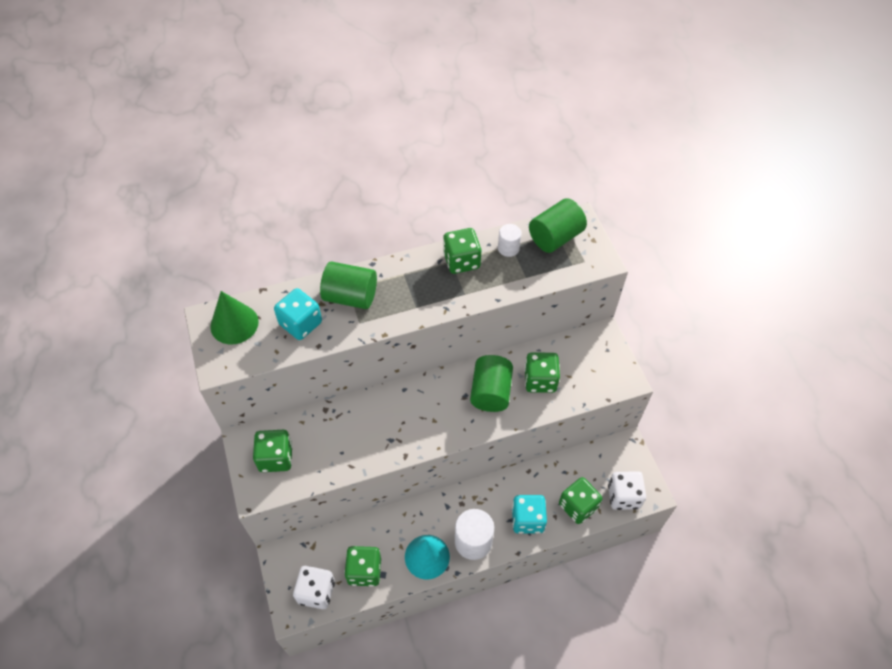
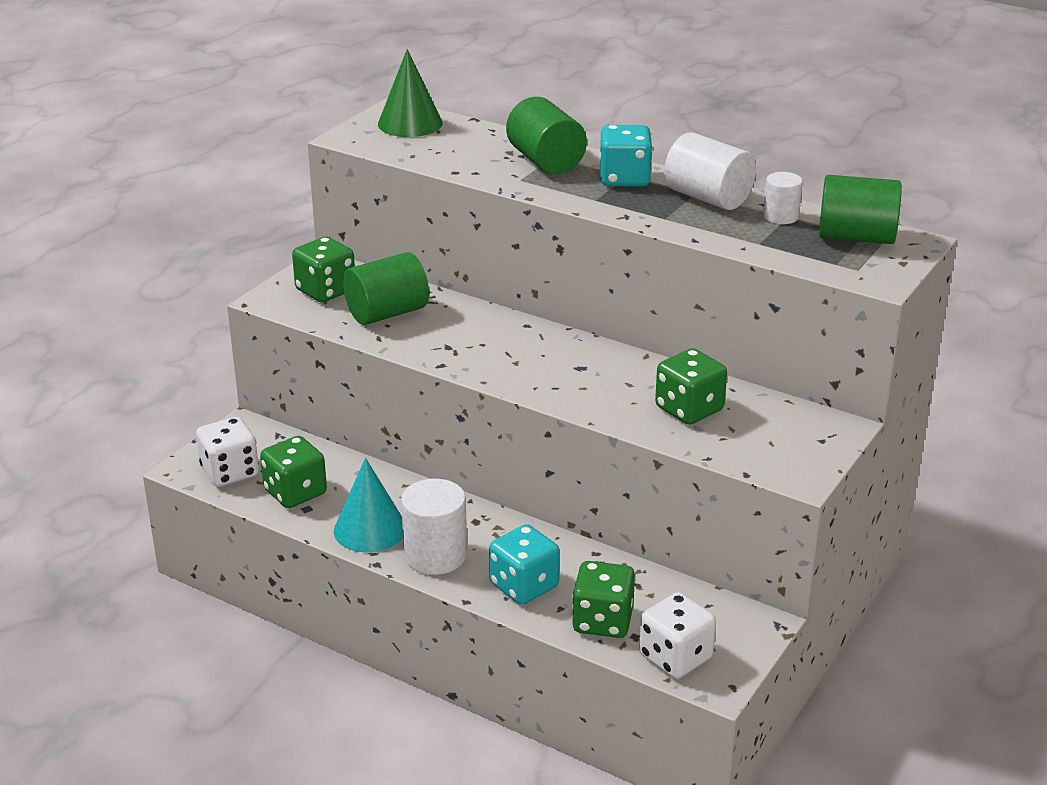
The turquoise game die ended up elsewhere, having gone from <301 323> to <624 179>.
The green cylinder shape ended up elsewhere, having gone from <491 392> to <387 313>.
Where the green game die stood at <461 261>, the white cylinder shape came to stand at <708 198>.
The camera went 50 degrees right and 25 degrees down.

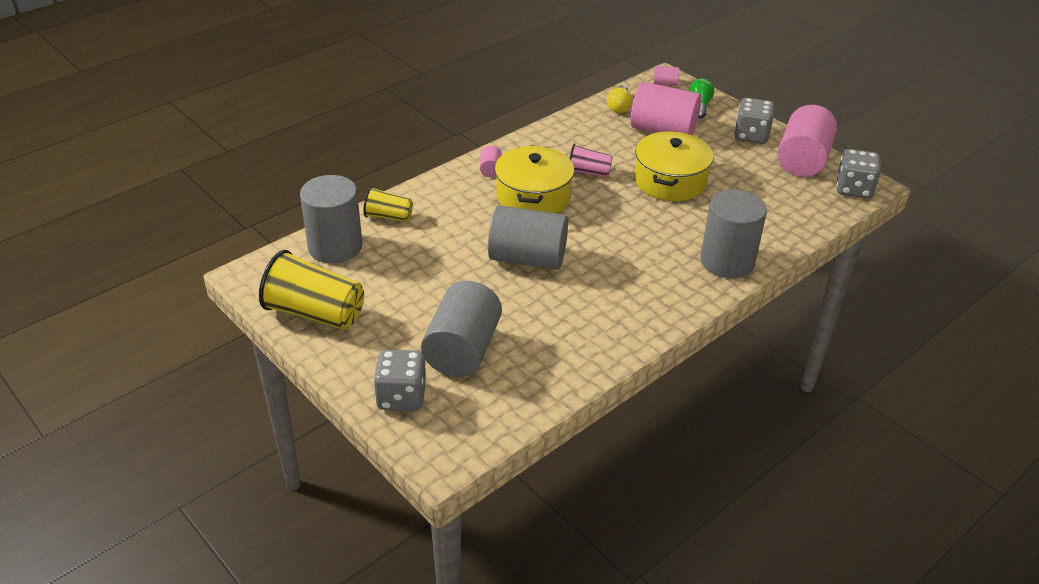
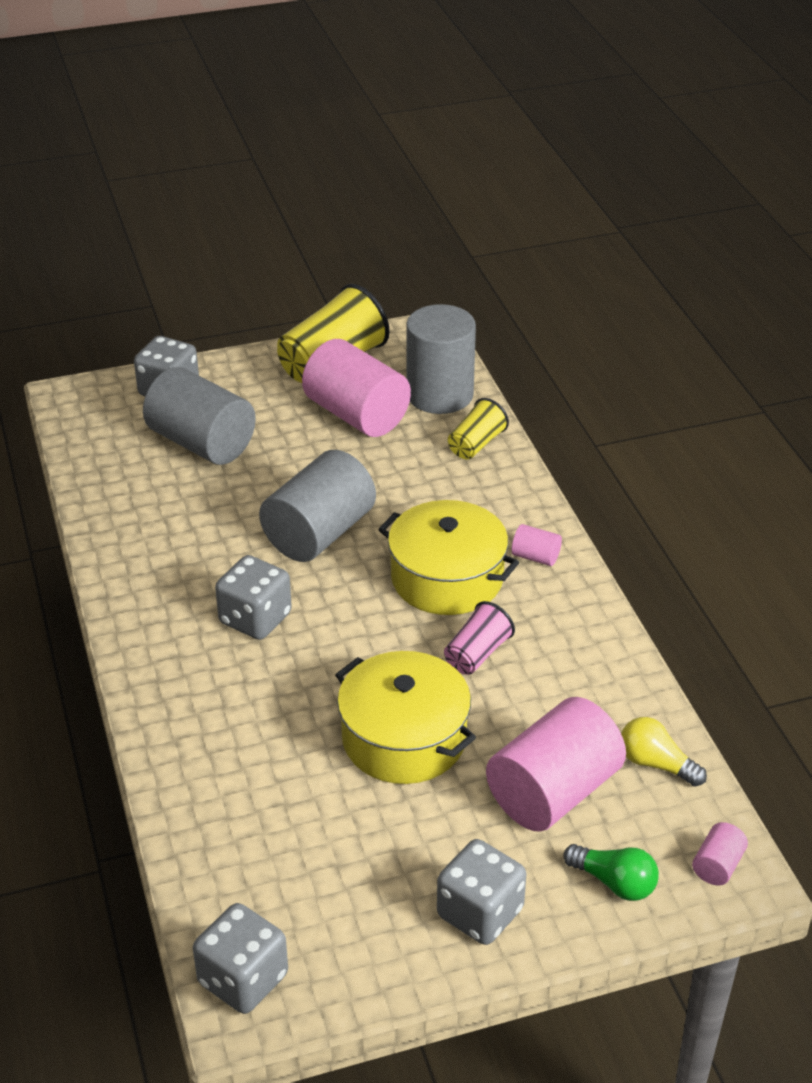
The second view lost the gray cylinder shape at <727 261>.
The second view gained the gray game die at <255 618>.
The pink cylinder shape ended up elsewhere, having gone from <802 160> to <356 415>.
The camera went 115 degrees right and 0 degrees up.

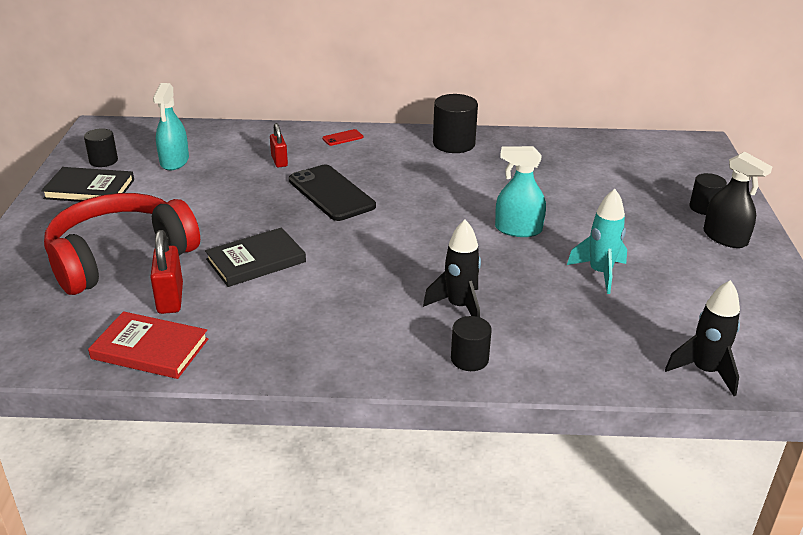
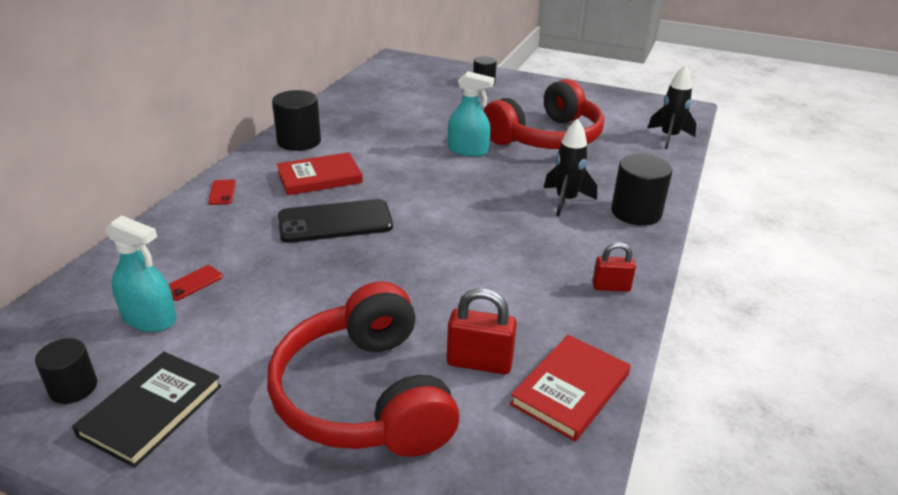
The second view lost the ebony hardcover at <256 261>.
The second view lost the ebony spray cleaner at <725 238>.
The second view gained the crimson mobile phone at <193 283>.
The second view gained the crimson hardcover at <319 177>.
The crimson lock ended up elsewhere, having gone from <279 161> to <611 287>.
Where the turquoise toy rocket stood at <600 273>, the crimson headphones came to stand at <546 138>.
The turquoise spray cleaner at <518 229> ended up facing another way, 105 degrees counterclockwise from before.
The size of the ebony cylinder shape at <469 359> changed by a factor of 1.60.
The camera went 70 degrees left and 0 degrees up.

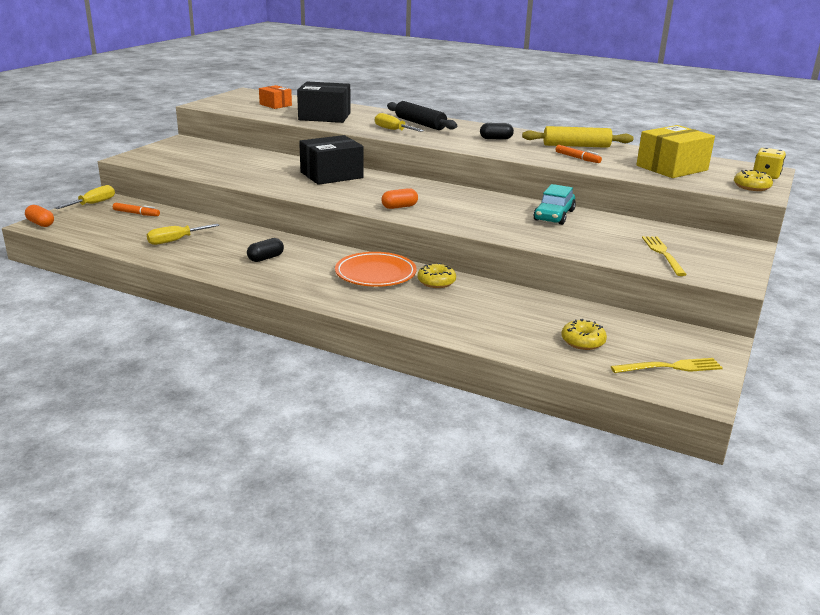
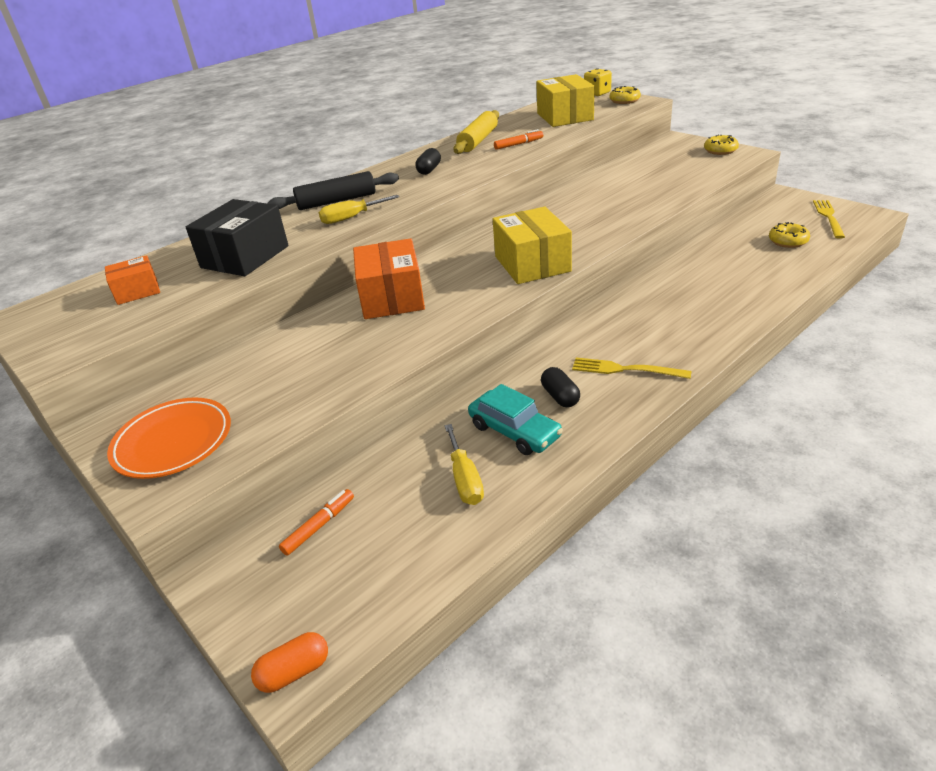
The second view lost the bright yellow hand screwdriver at <93 204>.
The orange-coloured dinner plate ended up elsewhere, having gone from <375 274> to <173 442>.
The bright yellow doughnut ended up elsewhere, having gone from <436 282> to <720 151>.
The turquoise automobile ended up elsewhere, having gone from <554 215> to <514 431>.
The bright yellow dinner fork ended up elsewhere, having gone from <663 254> to <625 369>.
Where the orange-coloured capsule stood at <399 207>, the bright yellow package came to stand at <532 264>.
What was the ebony package at <331 175> turned into the orange-coloured package at <392 297>.
The camera went 65 degrees left and 10 degrees up.

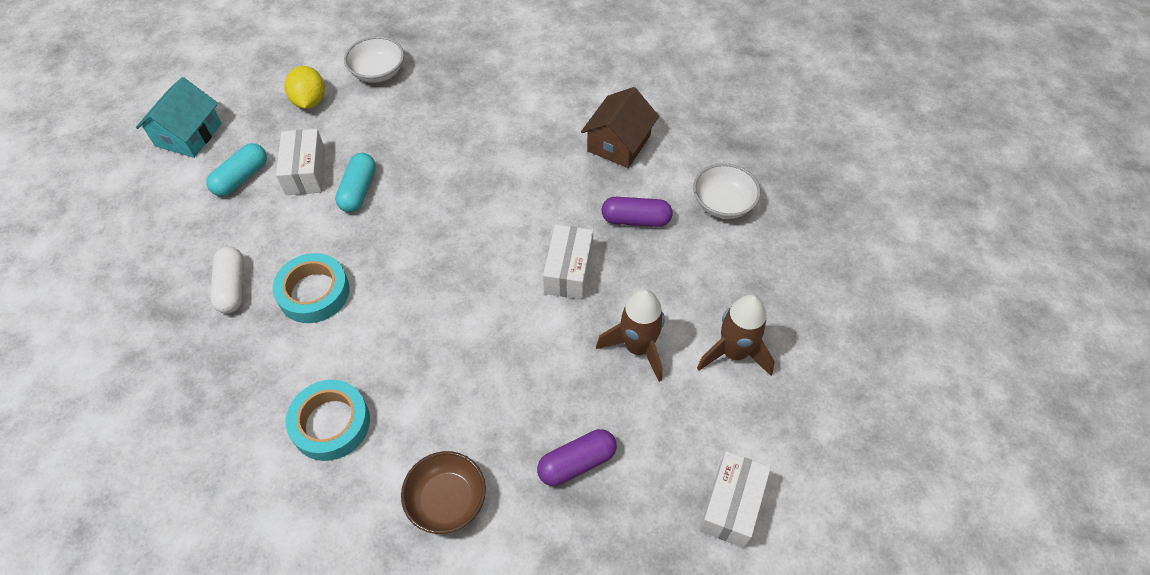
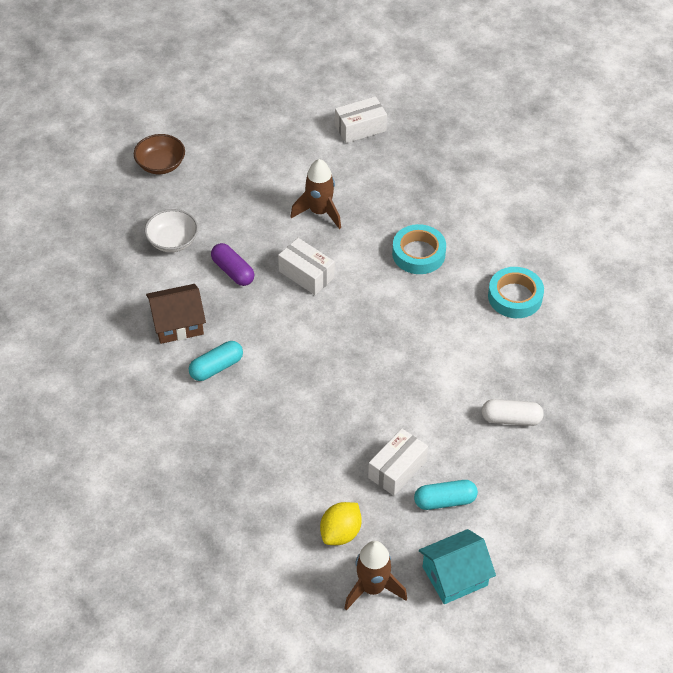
The second view lost the white bowl at <378 72>.
The second view lost the violet capsule at <577 463>.
The turquoise sticky tape ended up elsewhere, having gone from <314 292> to <418 253>.
The turquoise capsule ended up elsewhere, having gone from <359 190> to <216 367>.
The dark brown bowl ended up elsewhere, having gone from <447 500> to <160 164>.
The dark brown toy rocket ended up elsewhere, having gone from <734 353> to <372 588>.
The white capsule at <232 287> ended up facing another way, 60 degrees clockwise from before.
The white package at <568 271> ended up facing another way, 75 degrees clockwise from before.
The camera went 135 degrees left and 5 degrees down.

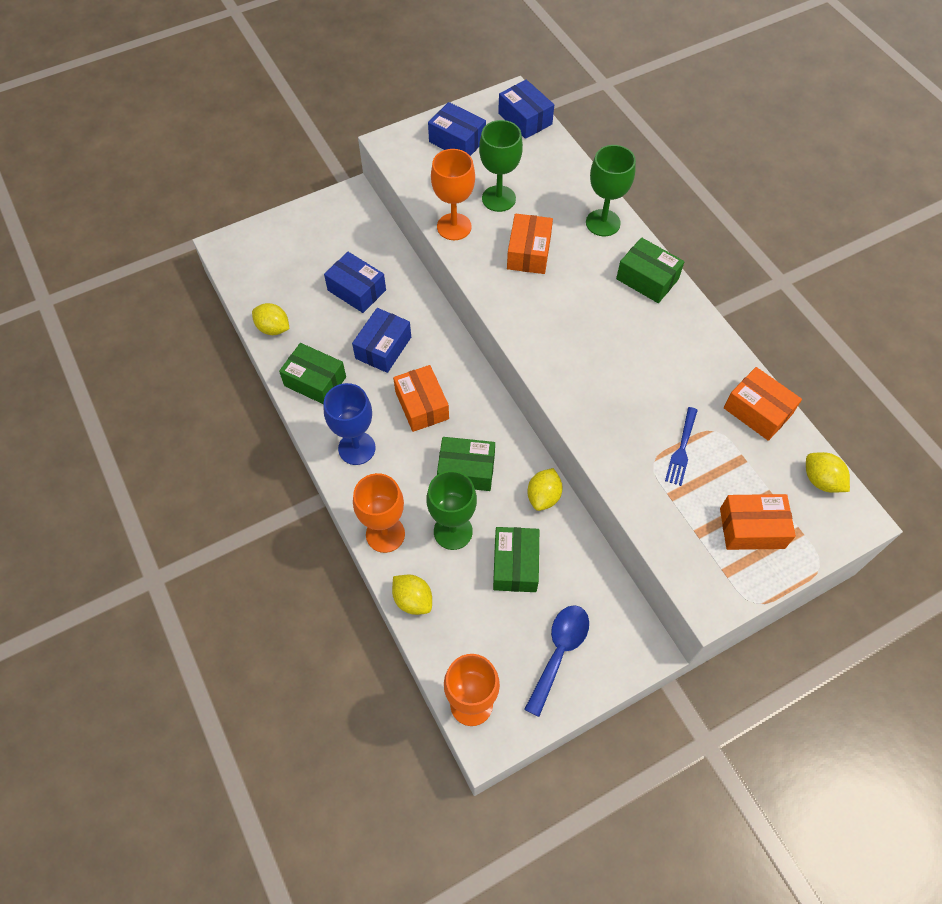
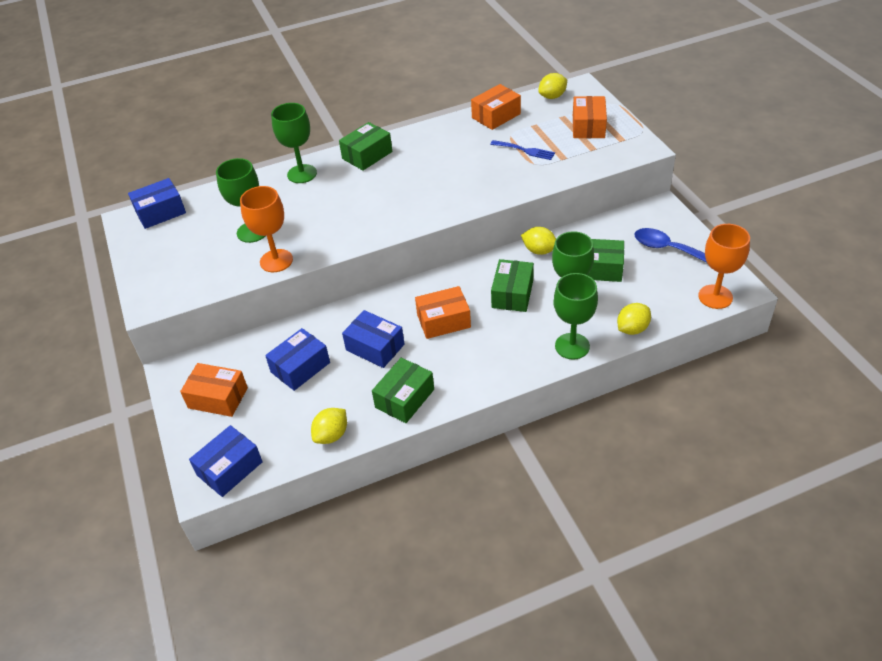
The second view lost the cobalt wine glass at <356 448>.
The cobalt package ended up elsewhere, having gone from <457 141> to <230 468>.
The orange-coloured package ended up elsewhere, having gone from <529 253> to <218 398>.
What was the orange-coloured wine glass at <385 534> turned into the green wine glass at <572 346>.
The camera went 80 degrees left and 15 degrees down.

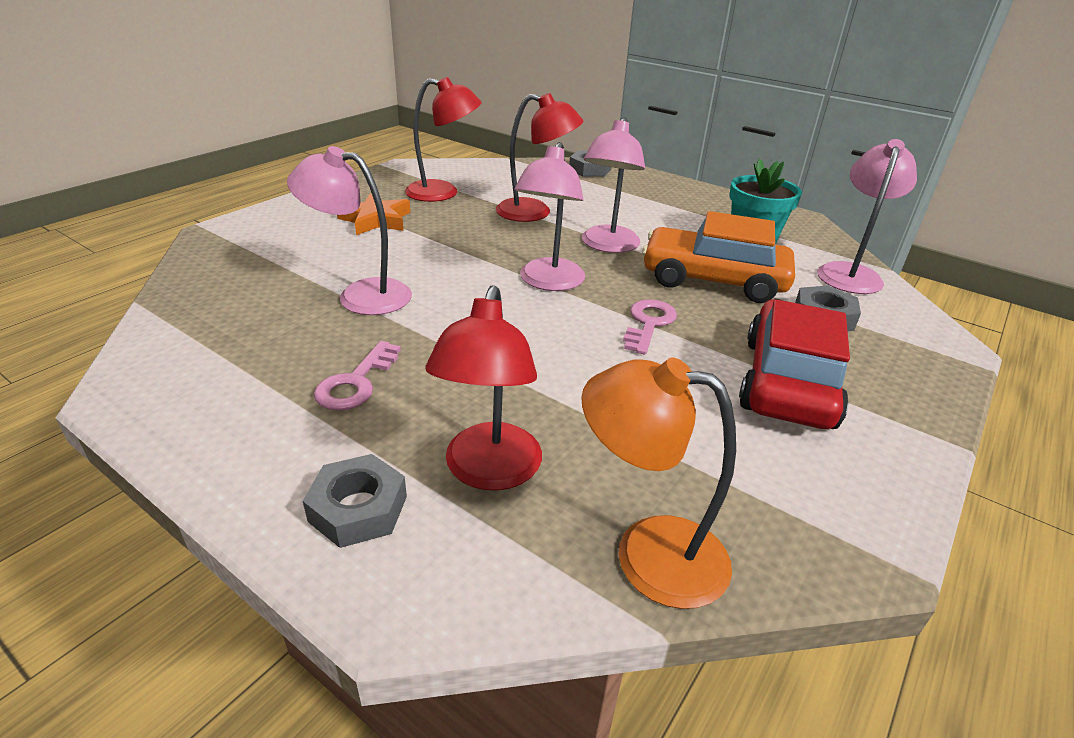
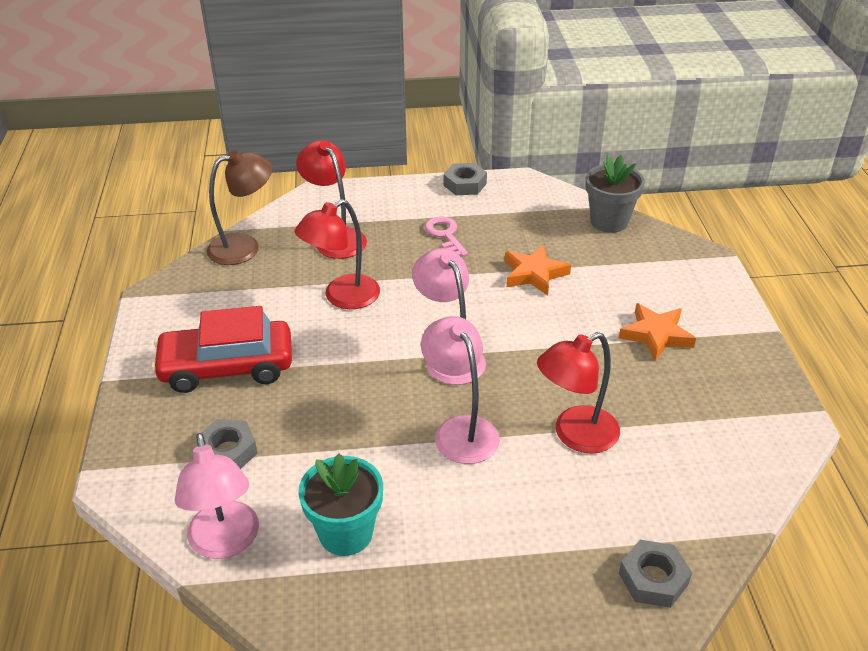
The second view lost the pink latchkey at <649 323>.
The second view lost the orange-coloured automobile at <713 280>.
The second view gained the gray plant pot at <609 221>.
The gray hex nut ended up elsewhere, having gone from <358 509> to <465 184>.
The crimson lamp ended up elsewhere, having gone from <443 192> to <342 297>.
Where the pink lamp stood at <361 295>, the orange-coloured five-pointed star came to stand at <534 274>.
What was the orange-coloured lamp at <648 553> turned into the dark brown lamp at <244 247>.
The crimson automobile at <788 382> ended up facing another way, 105 degrees clockwise from before.
The camera went 140 degrees right and 5 degrees up.

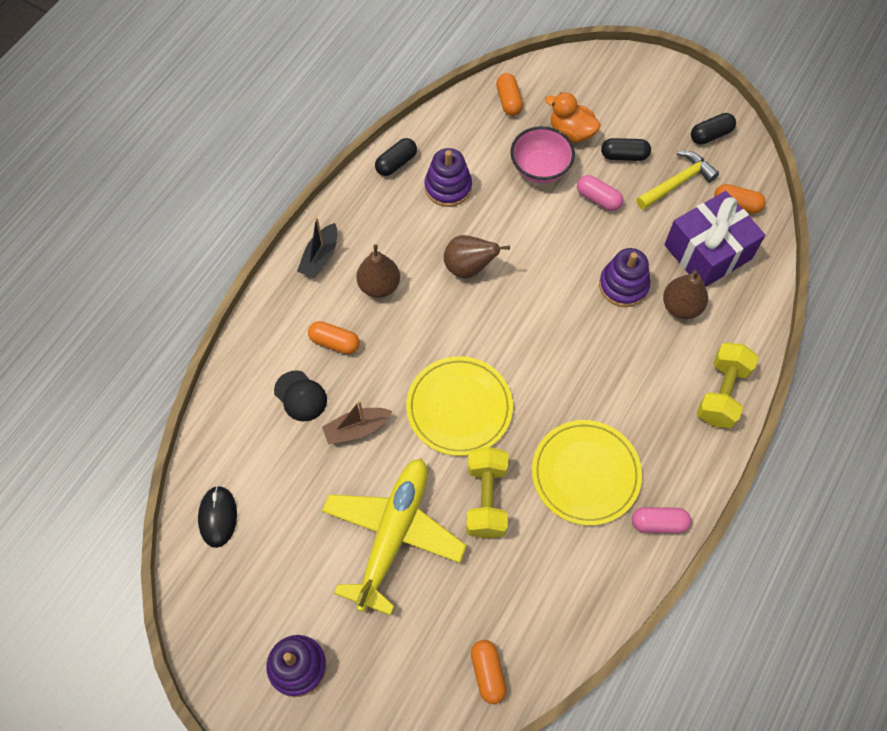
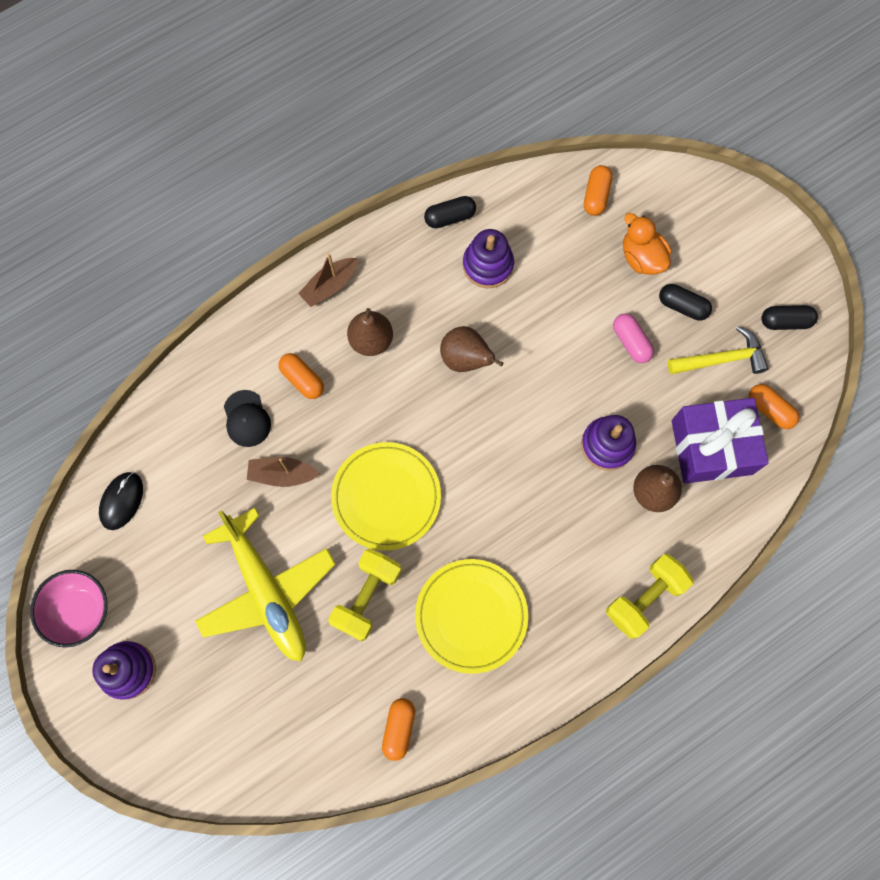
The second view lost the pink capsule at <658 523>.
The orange-coloured capsule ended up elsewhere, having gone from <487 673> to <399 728>.
The pink bowl ended up elsewhere, having gone from <540 169> to <80 610>.
What was the ebony boat at <320 257> turned into the dark brown boat at <330 286>.
The bright yellow toy plane at <393 535> ended up facing another way, 105 degrees clockwise from before.
The camera went 25 degrees right and 10 degrees up.

